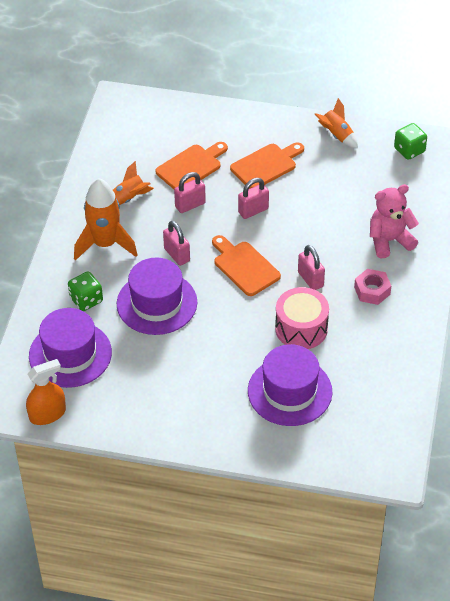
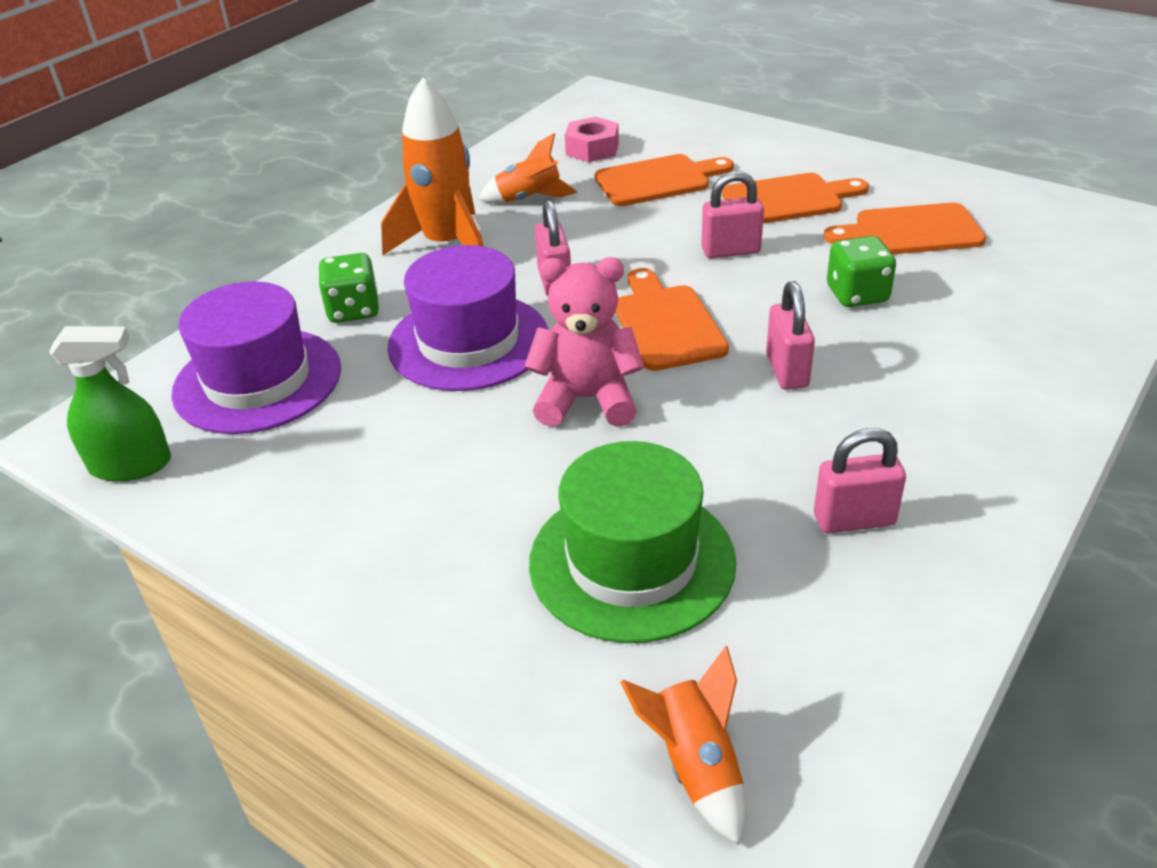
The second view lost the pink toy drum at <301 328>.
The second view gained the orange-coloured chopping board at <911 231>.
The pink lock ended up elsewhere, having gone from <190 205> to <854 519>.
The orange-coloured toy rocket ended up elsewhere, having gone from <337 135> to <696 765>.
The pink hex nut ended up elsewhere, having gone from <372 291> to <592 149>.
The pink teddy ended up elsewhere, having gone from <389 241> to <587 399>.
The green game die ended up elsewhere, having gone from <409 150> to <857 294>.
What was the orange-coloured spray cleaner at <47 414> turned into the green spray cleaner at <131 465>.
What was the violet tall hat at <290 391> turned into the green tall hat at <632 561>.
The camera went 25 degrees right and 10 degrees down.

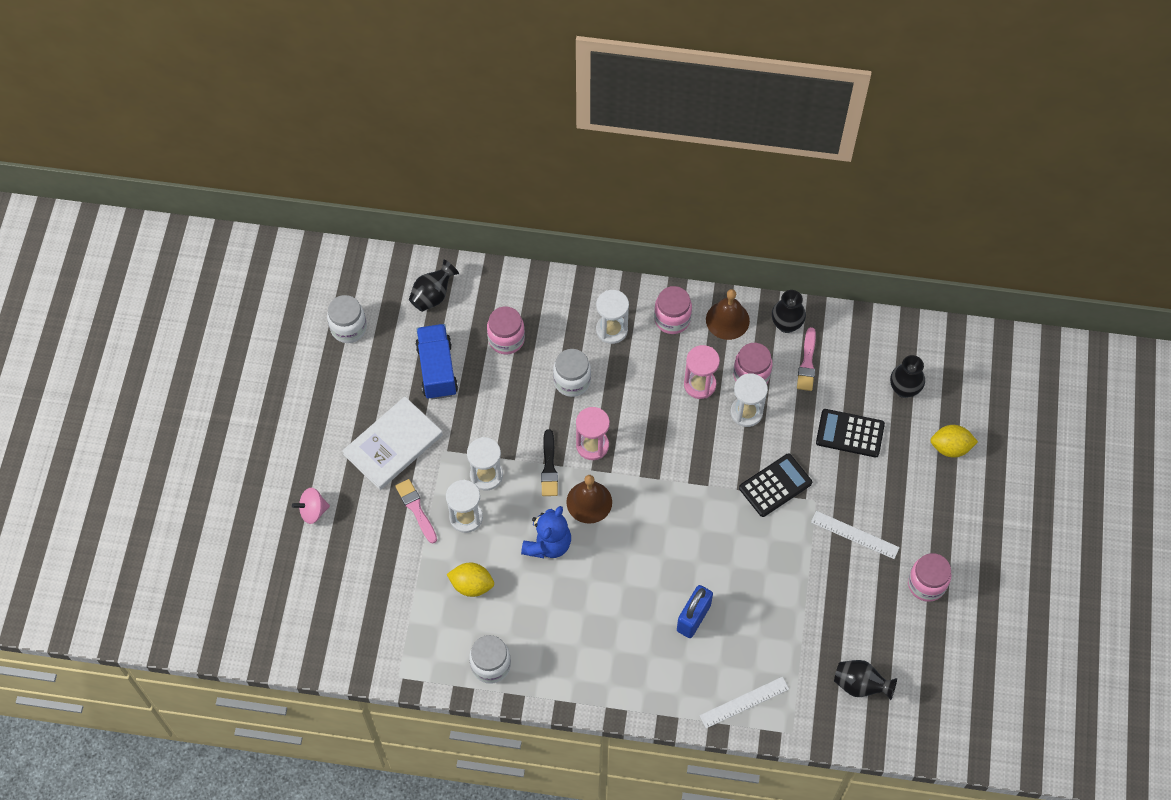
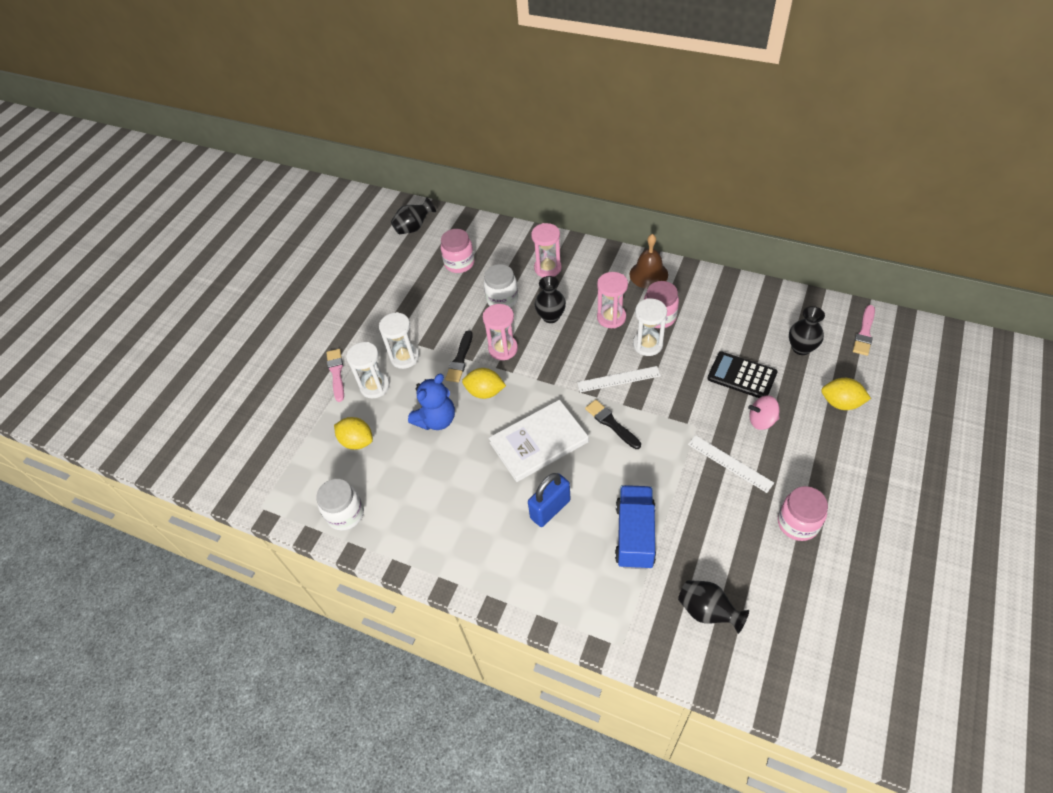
The second view lost the white jam jar at <348 328>.
The second view lost the pink jam jar at <672 319>.
The second view lost the ebony adding machine at <775 485>.
The second view gained the ebony paint brush at <611 423>.
The pink toy top ended up elsewhere, having gone from <313 511> to <762 420>.
The white hardcover ended up elsewhere, having gone from <393 445> to <539 442>.
The cobalt truck ended up elsewhere, having gone from <437 369> to <634 535>.
The white ruler ended up elsewhere, having gone from <744 702> to <618 379>.
The ebony vase ended up elsewhere, having gone from <786 324> to <551 316>.
The pink paint brush ended up elsewhere, having gone from <807 363> to <864 333>.
Where the dark brown hand bell stood at <589 502>, the bright yellow lemon came to stand at <485 392>.
What was the white sand timer at <611 330> turned into the pink sand timer at <547 268>.
The camera went 20 degrees right and 10 degrees down.

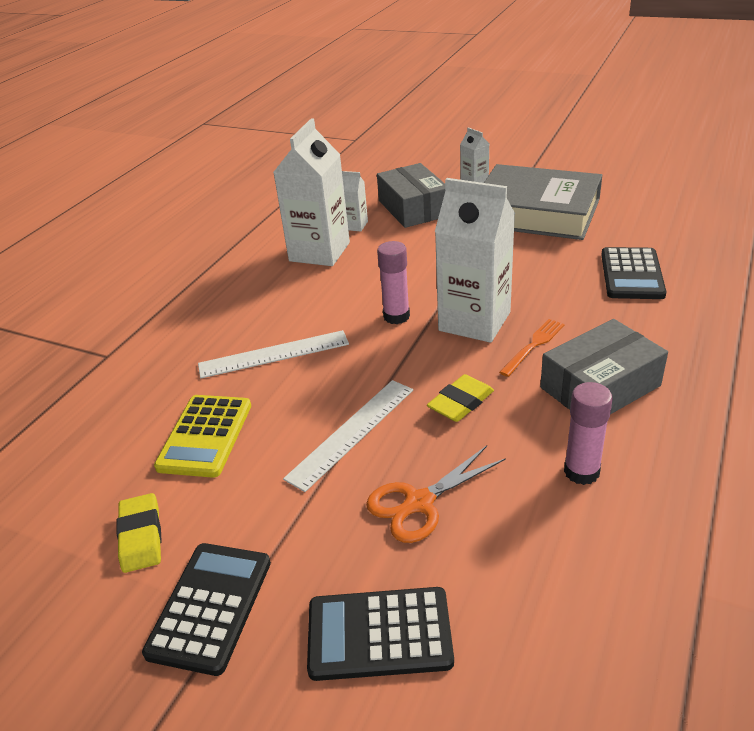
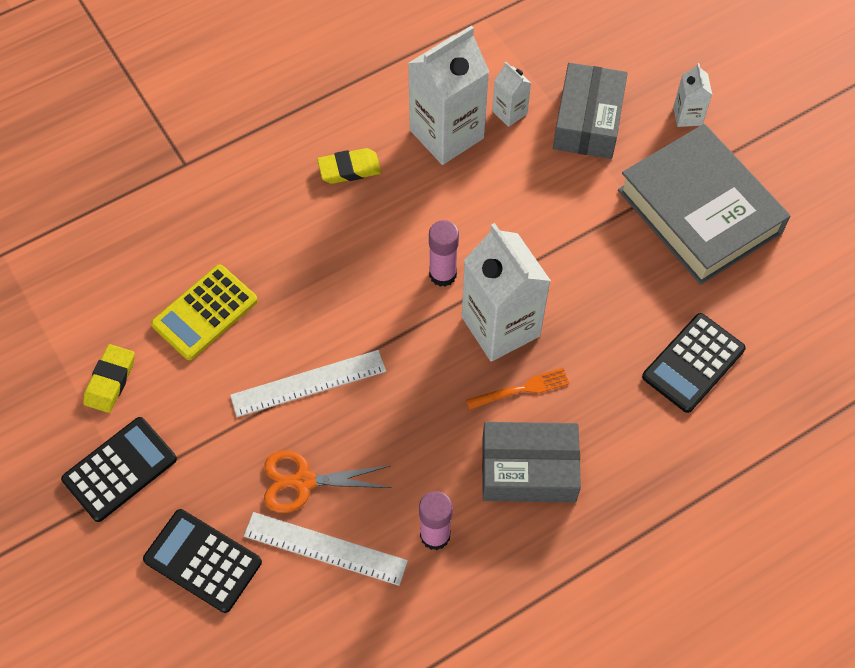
The white ruler ended up elsewhere, having gone from <274 354> to <325 549>.
The bright yellow gum eraser ended up elsewhere, having gone from <461 402> to <349 169>.
The camera went 30 degrees right and 25 degrees up.

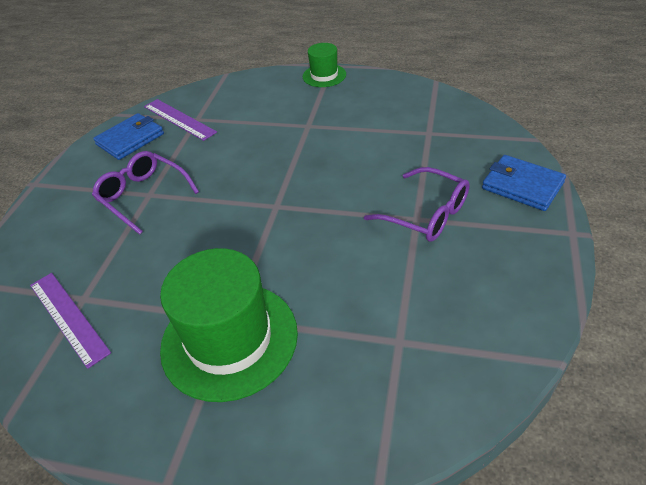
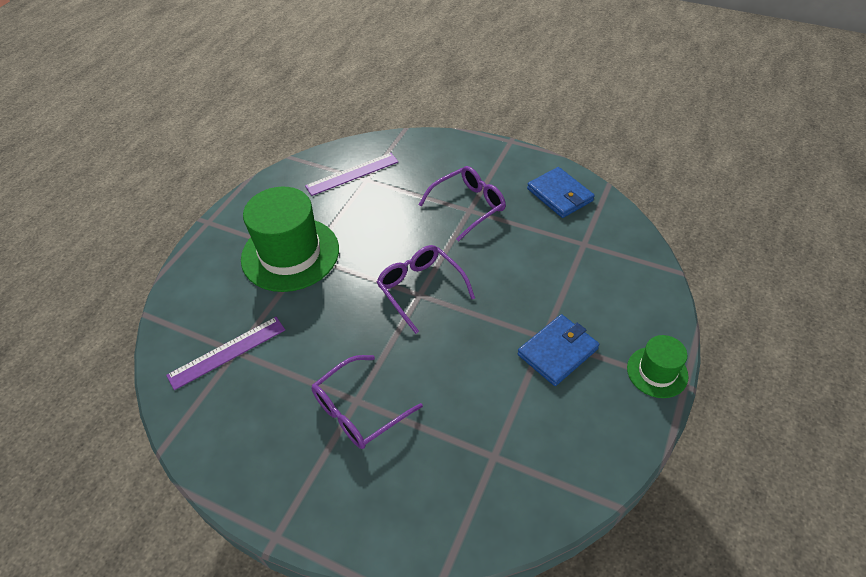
The second view gained the violet glasses at <420 289>.
The violet ruler ended up elsewhere, having gone from <179 119> to <227 352>.
The cobalt card wallet ended up elsewhere, having gone from <522 186> to <557 352>.
The camera went 100 degrees right and 5 degrees up.

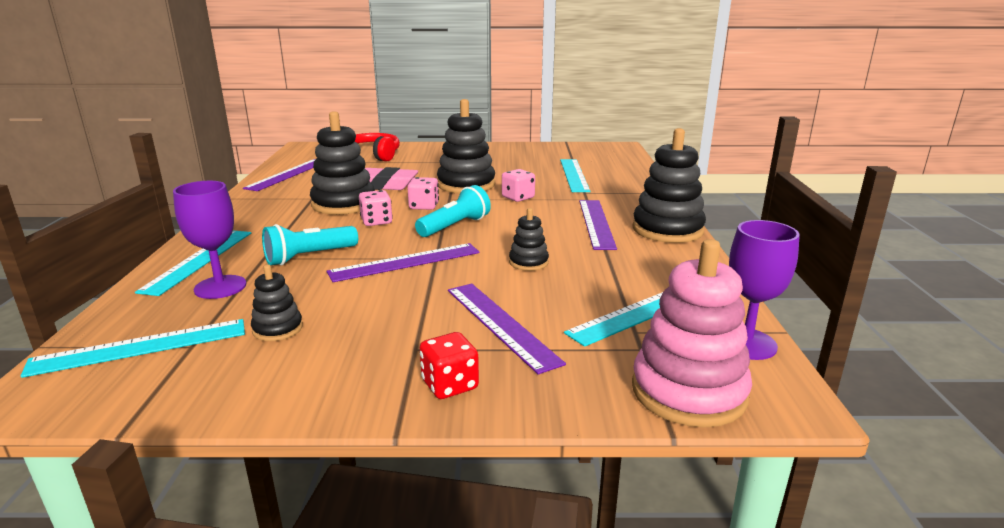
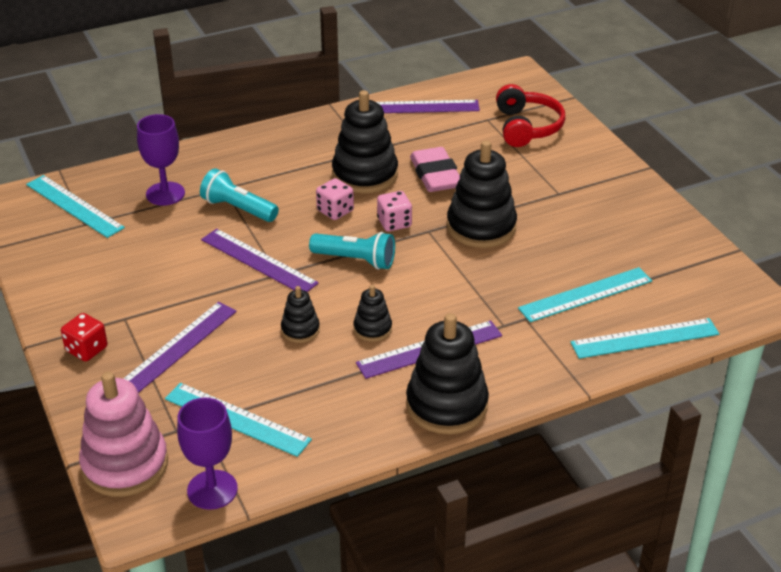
The second view lost the pink game die at <518 198>.
The turquoise ruler ended up elsewhere, having gone from <199 260> to <645 338>.
The ebony stacking toy ended up elsewhere, having gone from <277 329> to <372 329>.
The camera went 65 degrees right and 15 degrees up.

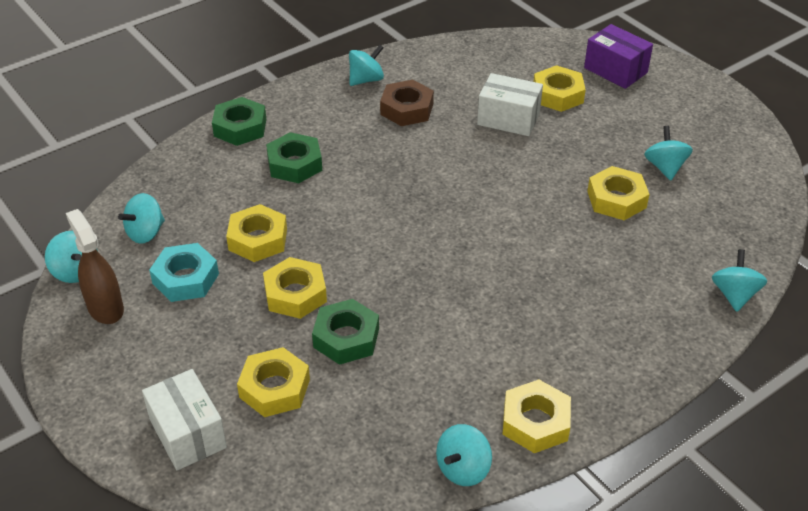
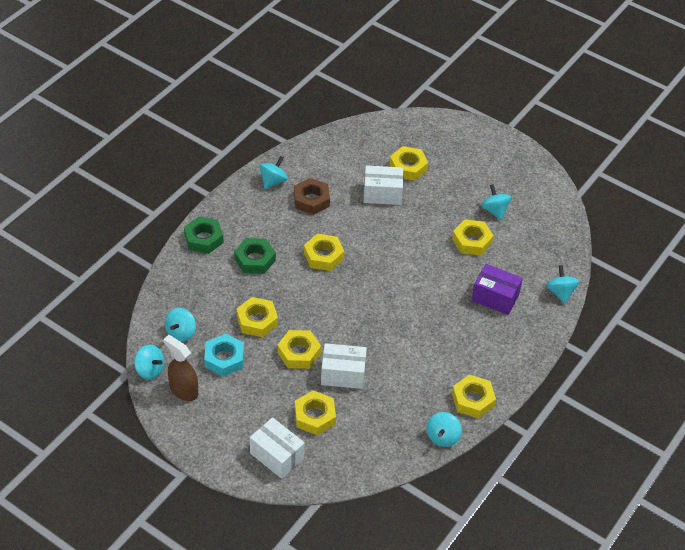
The second view gained the bright yellow hex nut at <323 256>.
The violet package ended up elsewhere, having gone from <615 70> to <495 297>.
Where the green hex nut stood at <346 338>, the white package came to stand at <343 374>.
The camera went 20 degrees left and 5 degrees up.

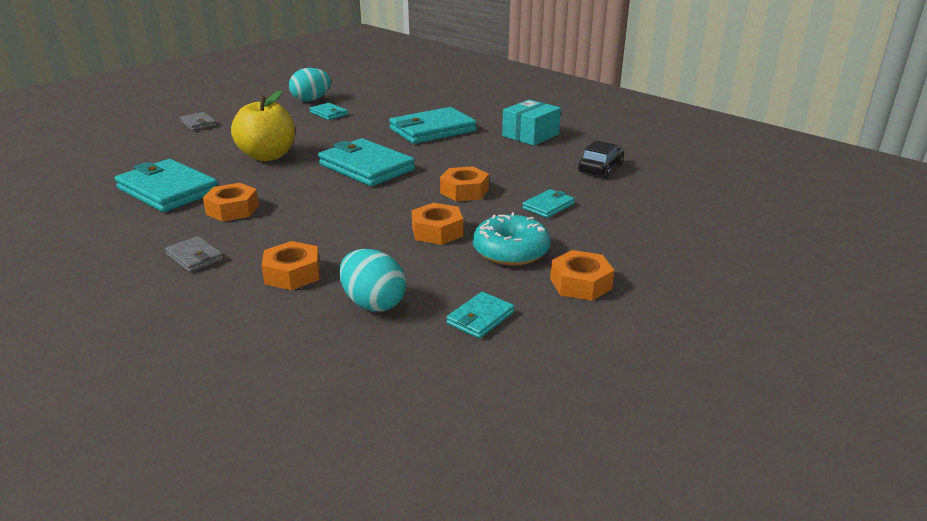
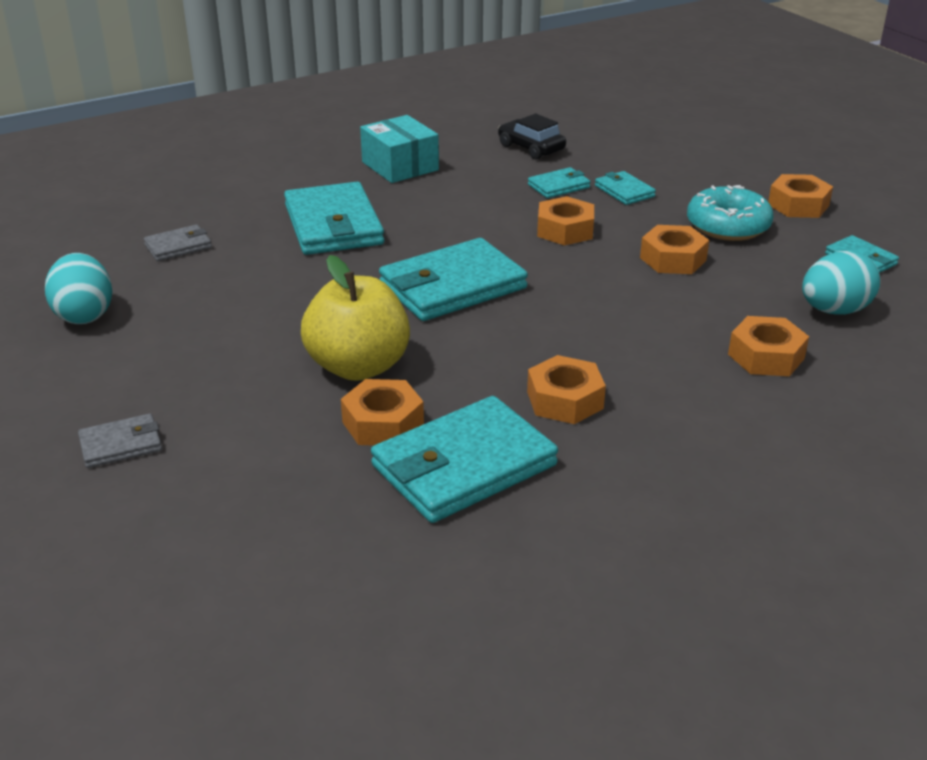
The second view gained the orange-coloured hex nut at <383 423>.
The gray card wallet ended up elsewhere, having gone from <194 257> to <178 246>.
The turquoise card wallet ended up elsewhere, having gone from <329 113> to <559 186>.
The camera went 75 degrees left and 5 degrees up.

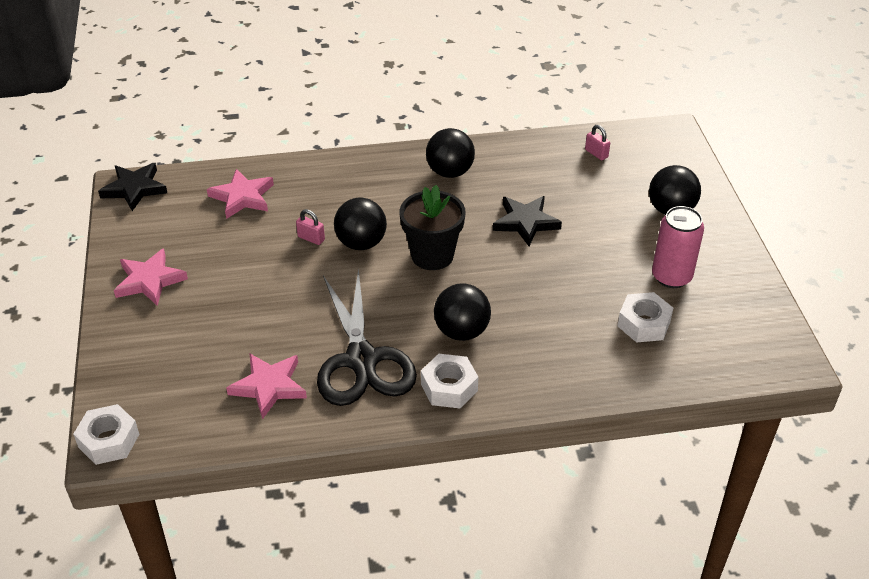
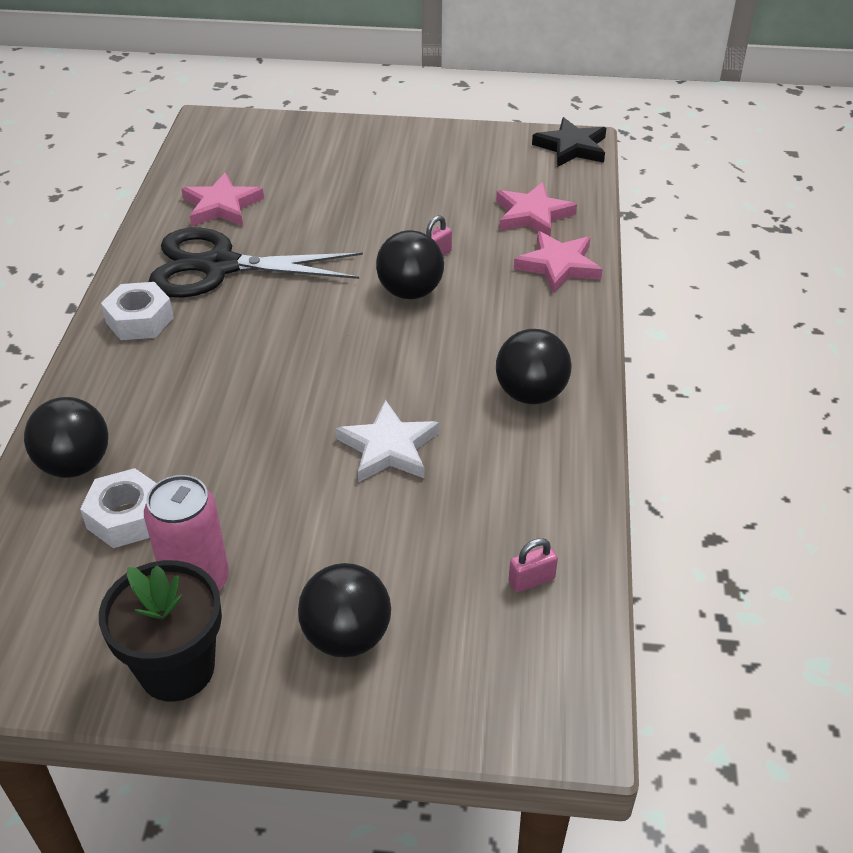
The second view lost the white hex nut at <109 440>.
The pink five-pointed star ended up elsewhere, having gone from <149 280> to <558 265>.
The ebony plant pot ended up elsewhere, having gone from <432 255> to <177 669>.
The ebony sphere ended up elsewhere, having gone from <461 331> to <75 465>.
What was the ebony five-pointed star at <525 222> turned into the white five-pointed star at <388 447>.
The camera went 105 degrees right and 0 degrees up.

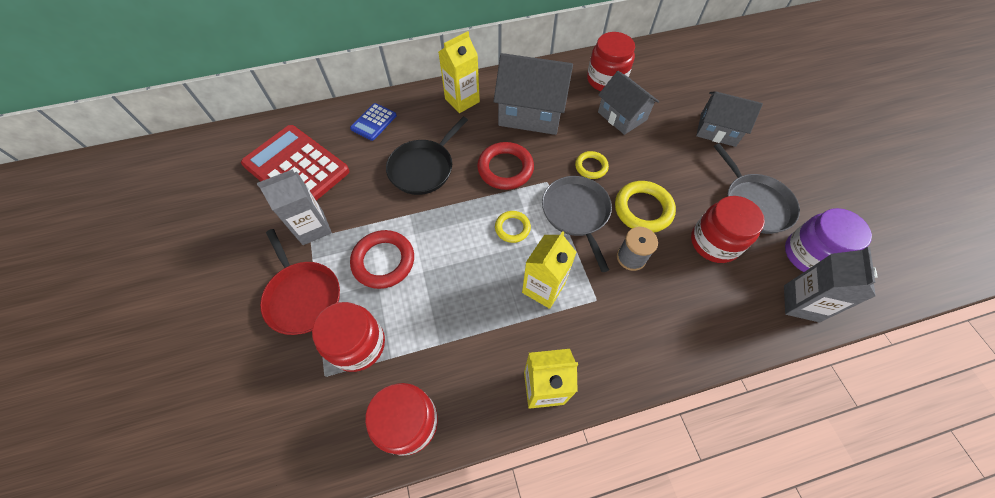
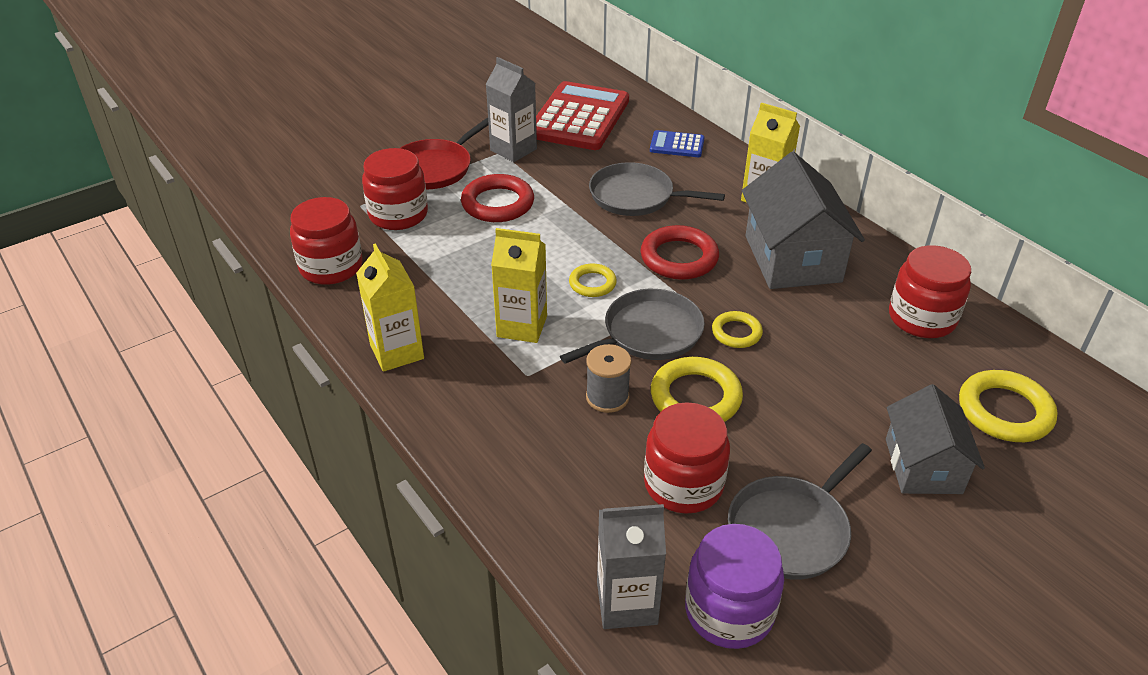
The second view lost the gray house at <622 116>.
The second view gained the bright yellow ring at <1004 411>.
What was the ebony skillet at <423 168> turned into the gray skillet at <636 196>.
The camera went 70 degrees right and 20 degrees down.

